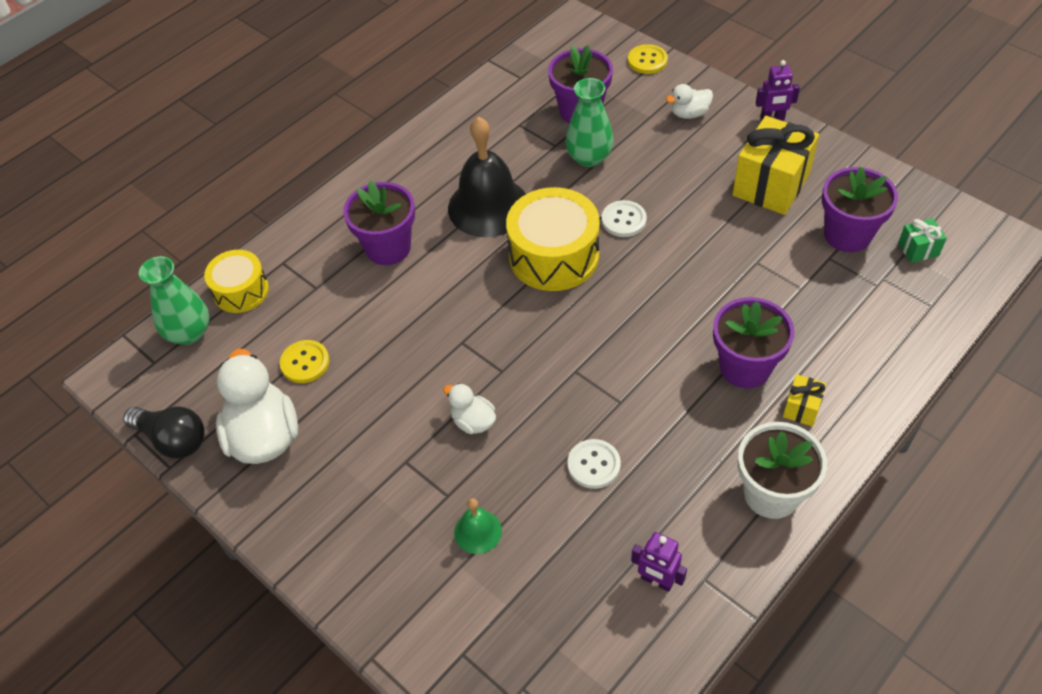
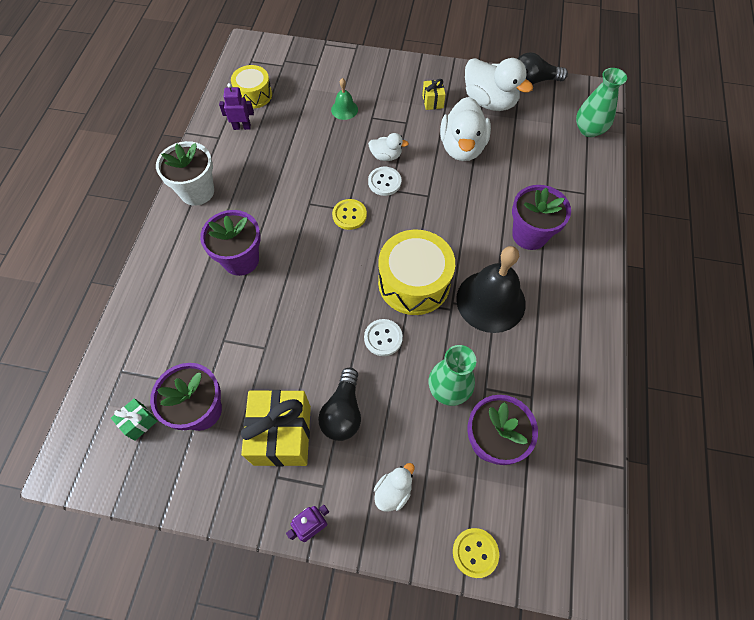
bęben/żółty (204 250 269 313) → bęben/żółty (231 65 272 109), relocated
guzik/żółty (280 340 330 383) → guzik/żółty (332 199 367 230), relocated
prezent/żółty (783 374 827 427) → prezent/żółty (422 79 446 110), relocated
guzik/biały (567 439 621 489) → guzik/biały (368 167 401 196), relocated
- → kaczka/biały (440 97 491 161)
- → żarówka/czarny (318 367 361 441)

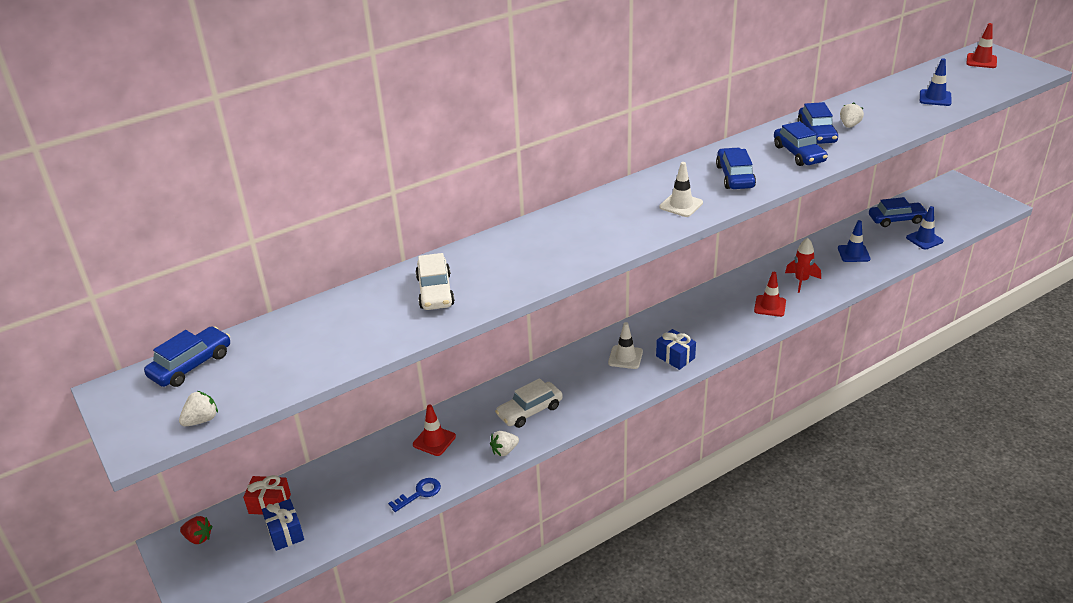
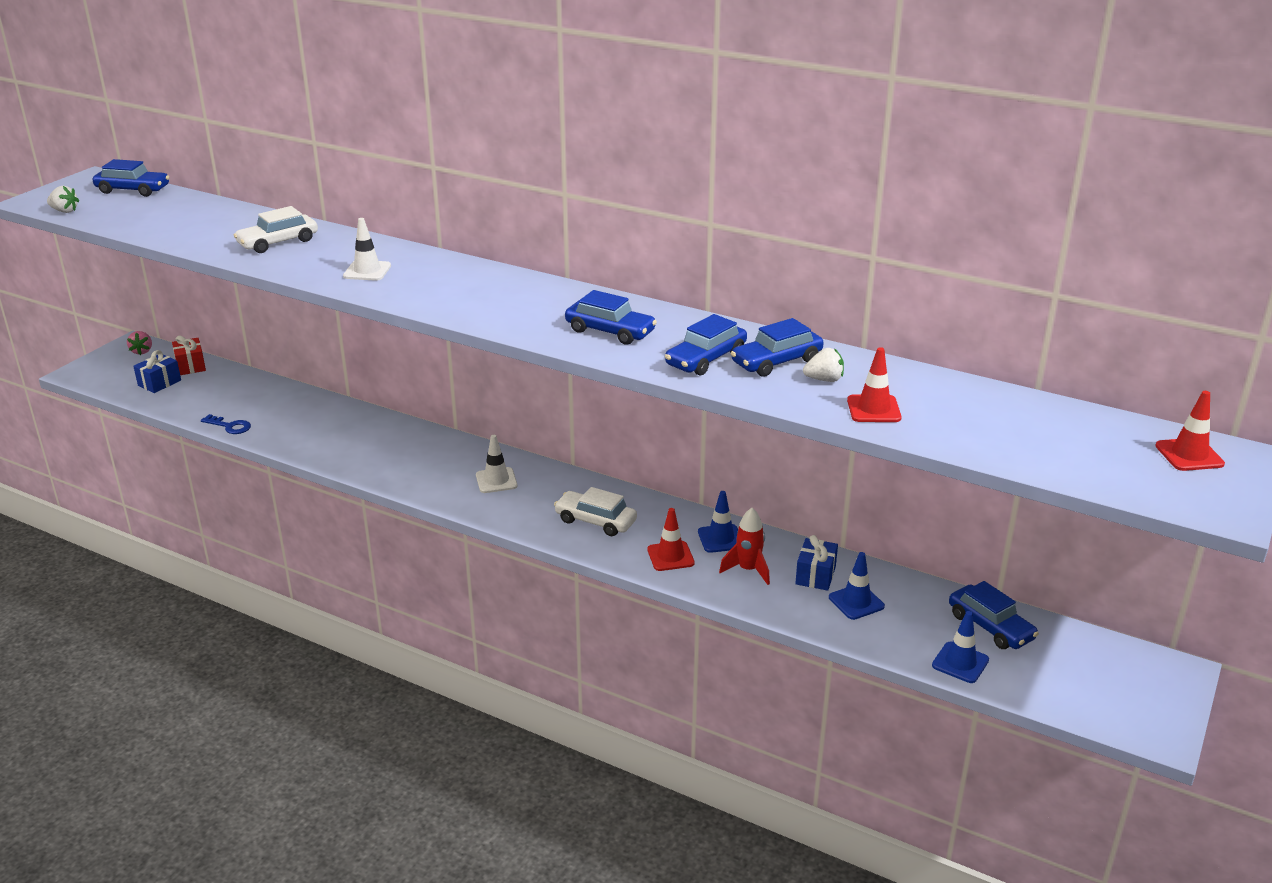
pachołek/niebieski (920 58 951 106) → pachołek/niebieski (698 491 738 553), relocated
samochód/niebieski (716 148 756 189) → samochód/niebieski (565 290 657 345), 60 degrees clockwise
pachołek/biały (659 162 703 217) → pachołek/biały (343 218 391 281), relocated
prezent/niebieski (656 329 696 370) → prezent/niebieski (795 535 838 591), relocated
samochód/biały (495 378 563 428) → samochód/biały (554 487 637 536), relocated
pachołek/czerwony (413 404 456 456) → pachołek/czerwony (847 347 902 422), relocated
truskawka/biały (490 431 519 456) → -
truskawka/czerwony (180 516 212 544) → truskawka/różowy (127 331 152 355)

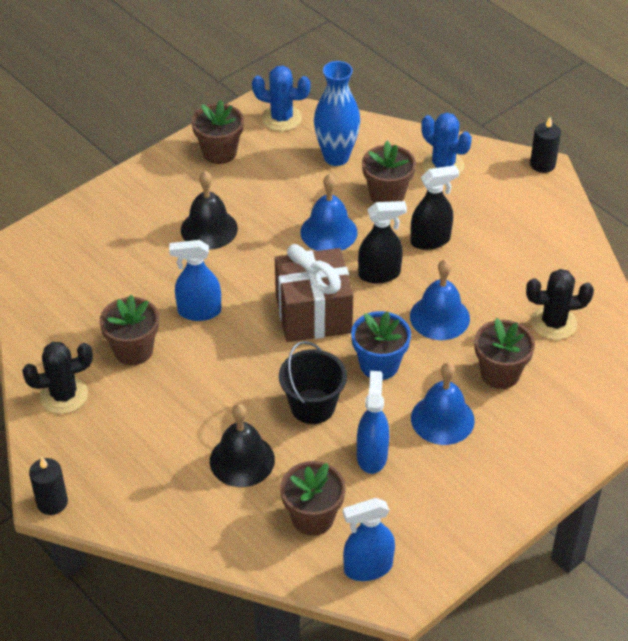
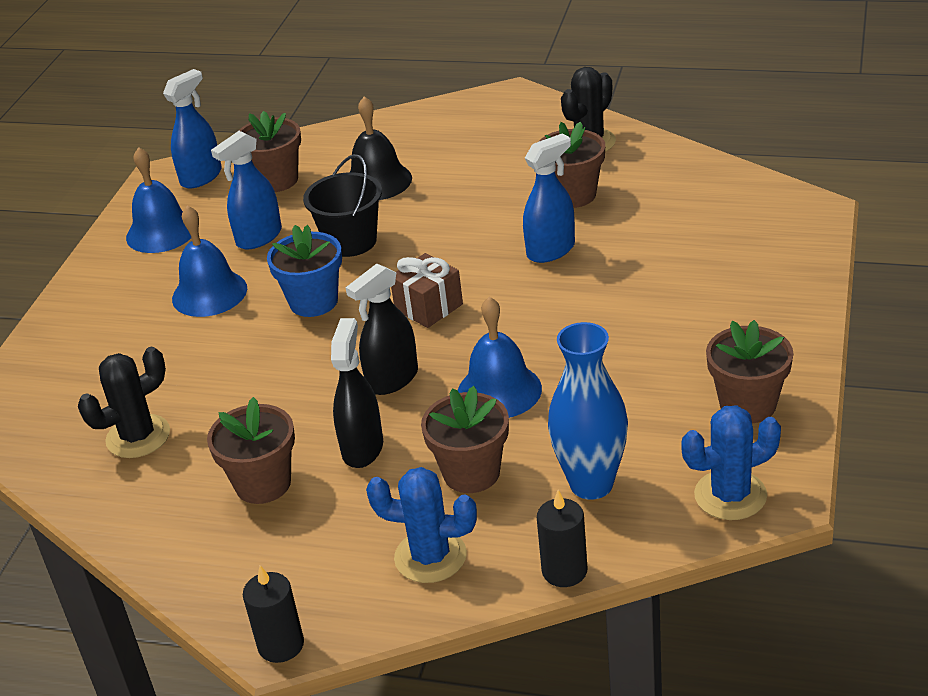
spryskiwacz/czarny (410 165 459 250) → spryskiwacz/czarny (331 318 383 468), 150 degrees clockwise
dzwonek/czarny (181 171 238 250) → -
prezent/brązowy (275 244 353 342) → prezent/brązowy (391 253 463 328), x0.57
dzwonek/niebieski (410 259 470 340) → dzwonek/niebieski (126 147 191 253), relocated
doniczka/brązowy (475 318 535 389) → doniczka/brązowy (207 397 295 504), relocated
spryskiwacz/niebieski (357 371 389 474) → spryskiwacz/niebieski (211 131 282 250), 75 degrees clockwise
świeca/czarny (29 457 68 515) → świeca/czarny (537 490 587 587), relocated

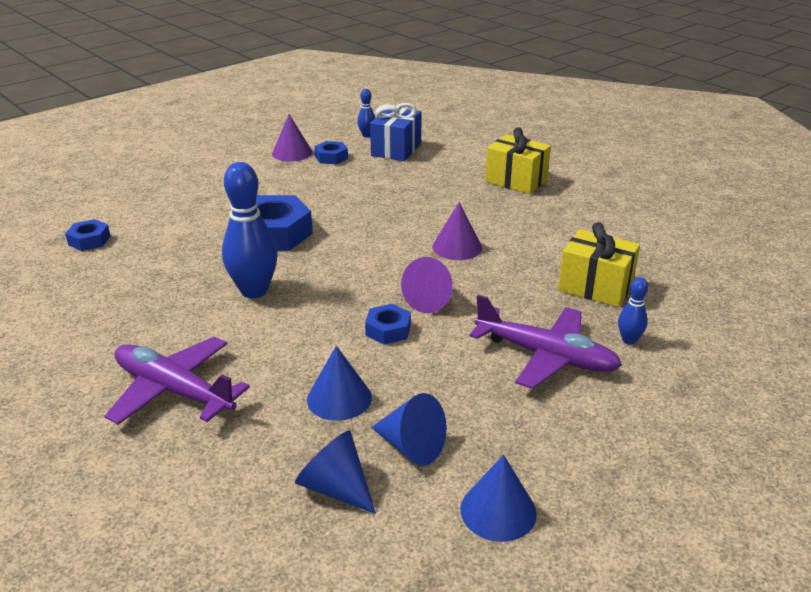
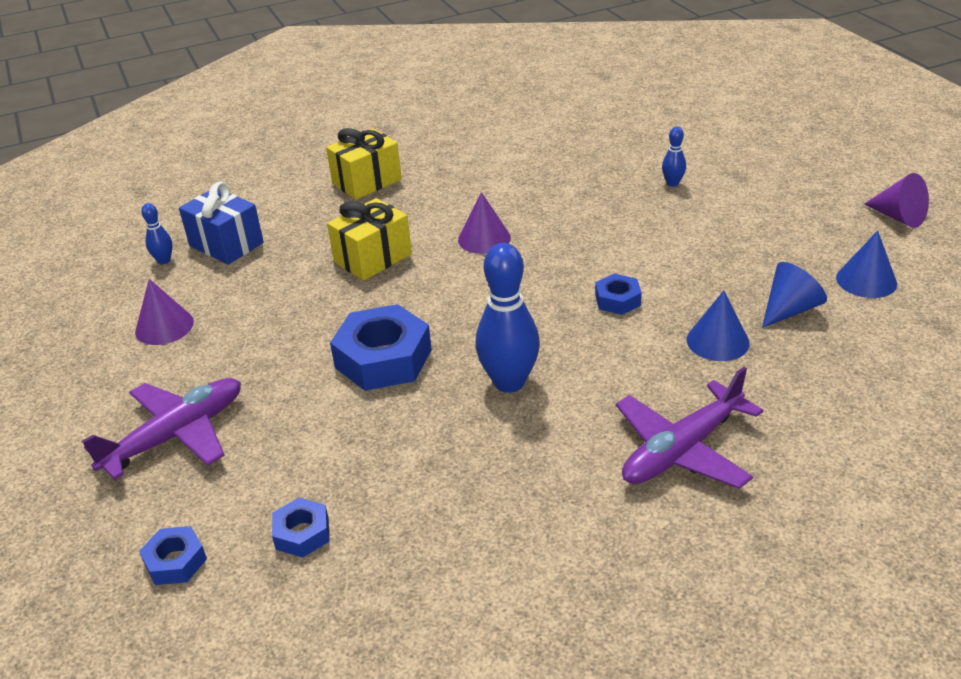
nakrętka/niebieski (314 141 348 164) → nakrętka/niebieski (139 526 207 585), relocated
prezent/żółty (558 222 640 307) → prezent/żółty (327 198 412 281), relocated
stożek/fioletowy (401 257 453 313) → stożek/fioletowy (864 173 929 228), relocated
samolot/fioletowy (470 295 622 389) → samolot/fioletowy (82 378 241 480), relocated
stożek/niebieski (295 430 376 514) → -

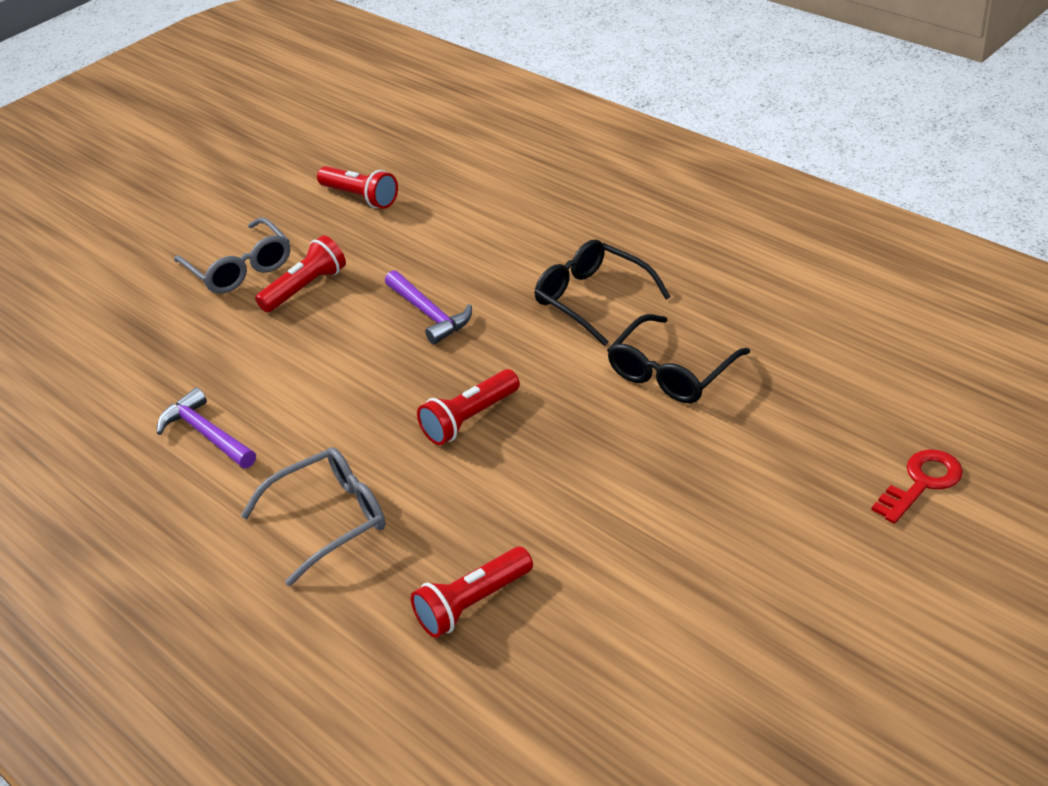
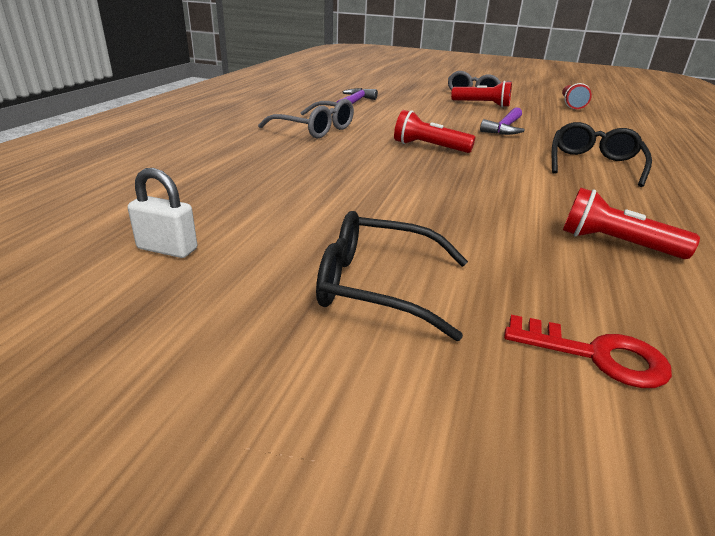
okulary/czarny (607 314 750 403) → okulary/czarny (316 211 468 341), relocated
latarka/czerwony (411 547 533 638) → latarka/czerwony (563 187 700 259), relocated
- → kłódka/biały (128 168 197 258)

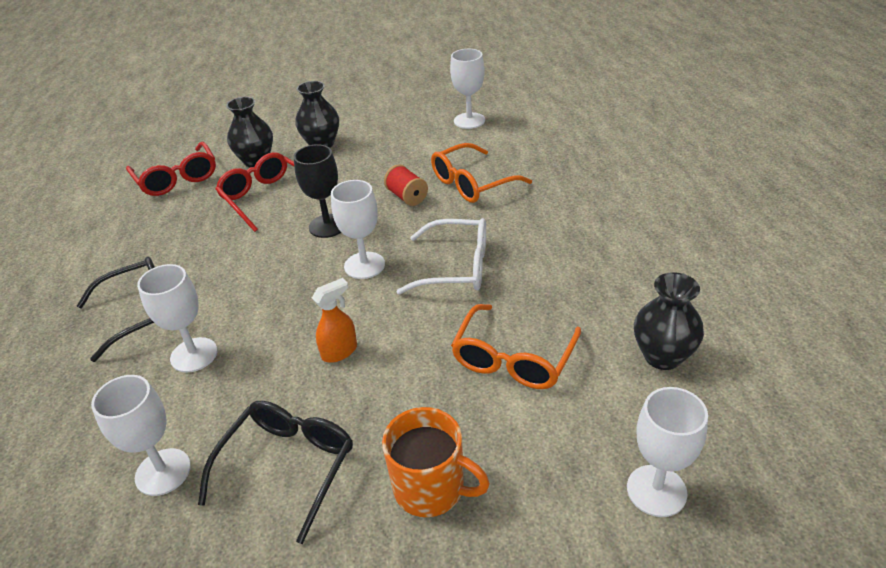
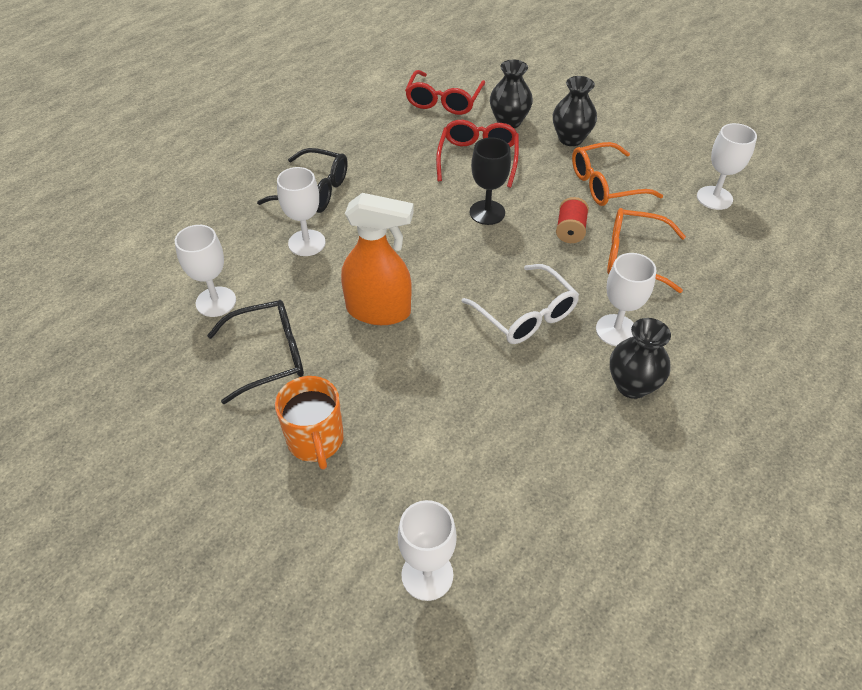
kielich/biały (331 180 385 279) → kielich/biały (596 253 656 346), relocated
wazon/czarny (634 272 704 370) → wazon/czarny (610 318 671 399), relocated
spryskiwacz/pomarańczowy (312 278 357 363) → spryskiwacz/pomarańczowy (341 193 414 325), x1.94
okulary/pomarańczowy (451 304 581 389) → okulary/pomarańczowy (572 142 663 206), relocated

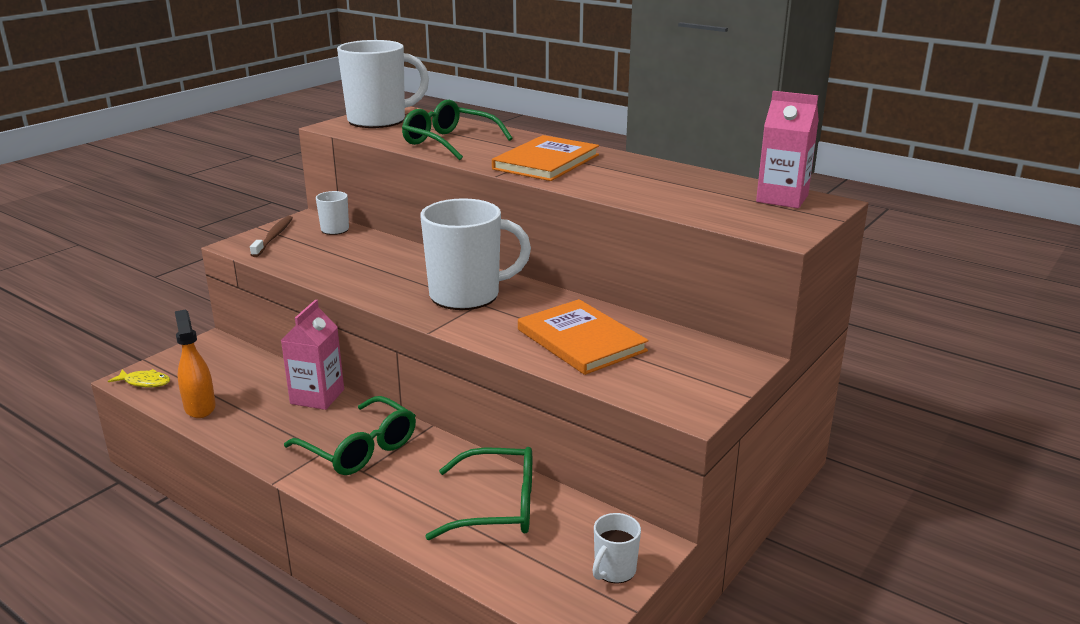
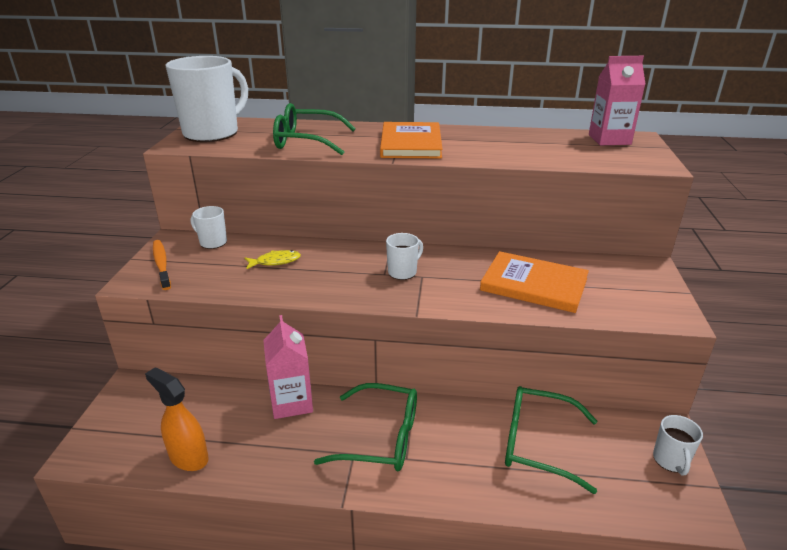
kubek/biały (420 198 531 310) → kubek/biały (386 233 423 280), x0.47
szczoteczka do zębów/brązowy (250 216 293 257) → szczoteczka do zębów/pomarańczowy (153 240 171 290)
ryba/żółty (108 369 170 387) → ryba/żółty (245 250 301 269), relocated
okulary/zielony (425 447 532 540) → okulary/zielony (505 386 597 494), 135 degrees counterclockwise

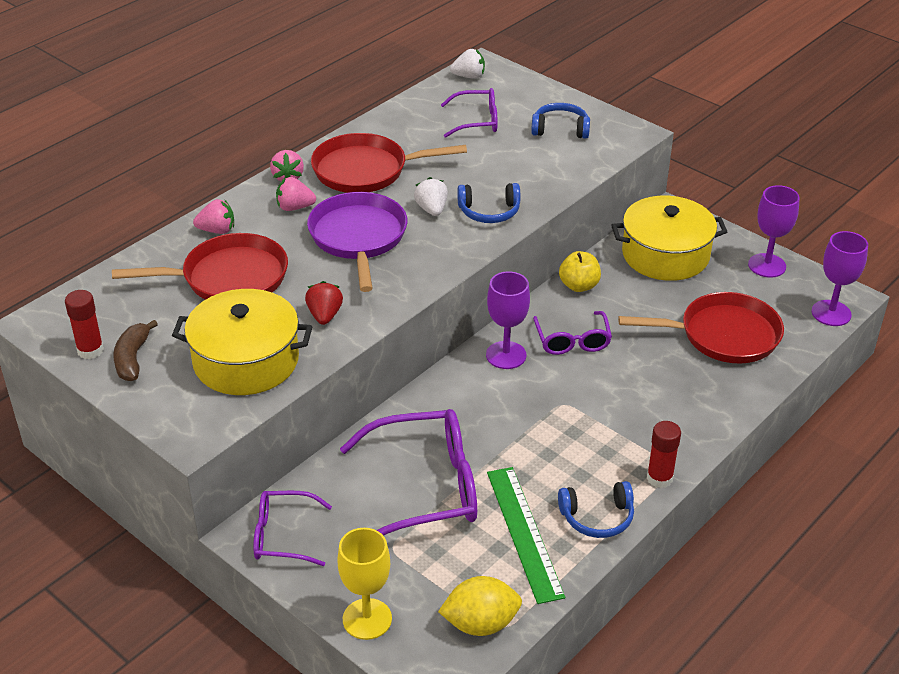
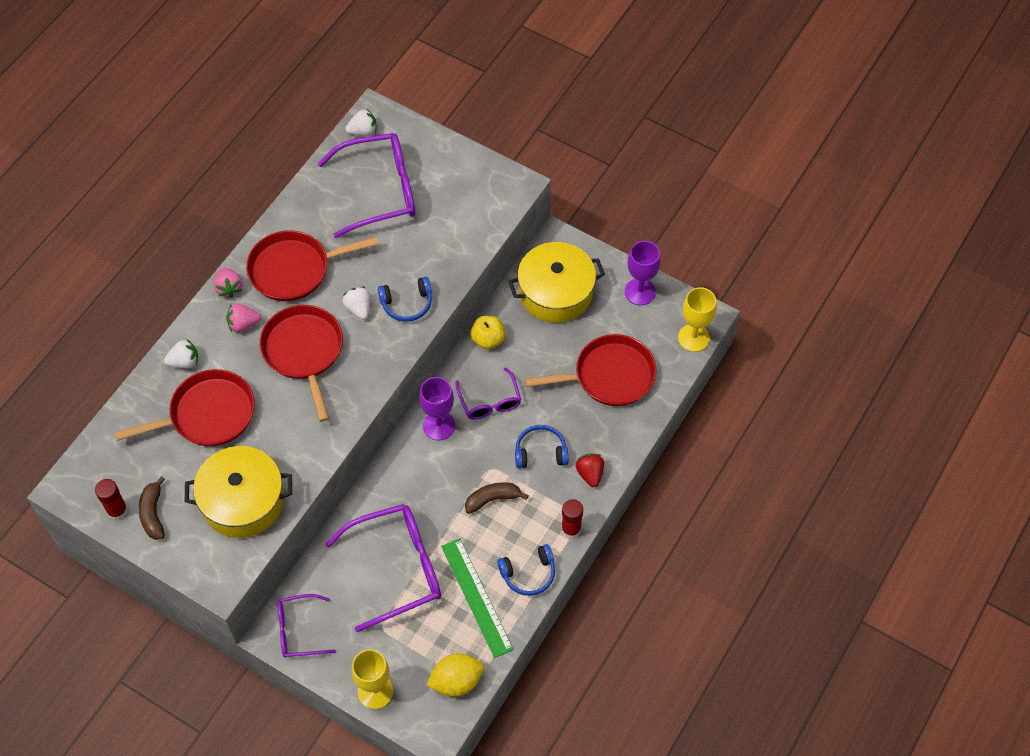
okulary/fioletowy (441 88 498 138) → okulary/fioletowy (318 133 415 238), x1.77
słuchawki/niebieski (531 103 590 139) → słuchawki/niebieski (515 425 568 468), relocated
patelnia/fioletowy (307 192 408 292) → patelnia/czerwony (259 305 343 422)
truskawka/różowy (193 199 234 234) → truskawka/biały (164 339 198 369)
kielich/fioletowy (812 231 868 326) → kielich/żółty (678 287 716 352)
truskawka/czerwony (305 281 343 325) → truskawka/czerwony (576 454 604 487), relocated
- → banan/brązowy (465 482 529 514)

